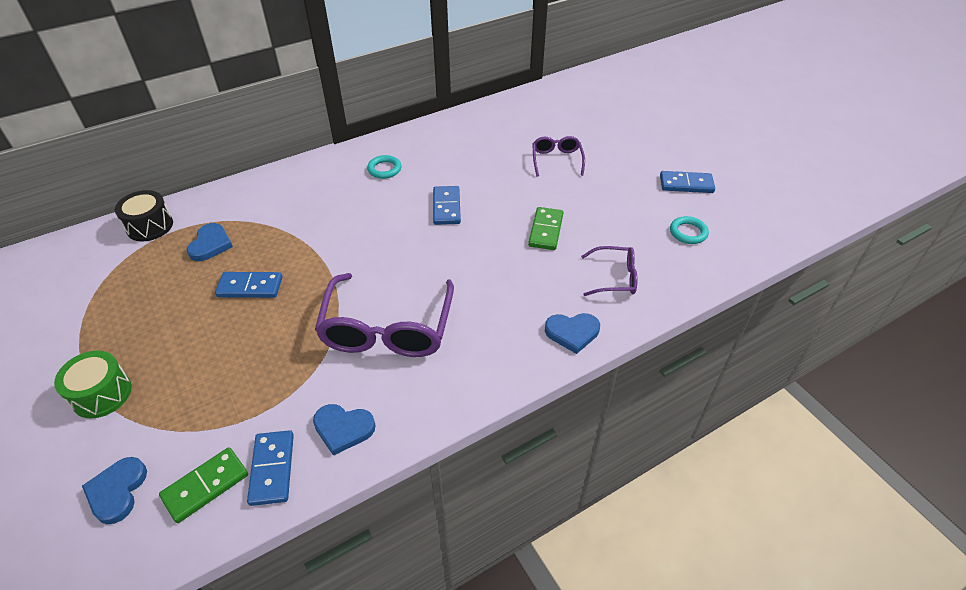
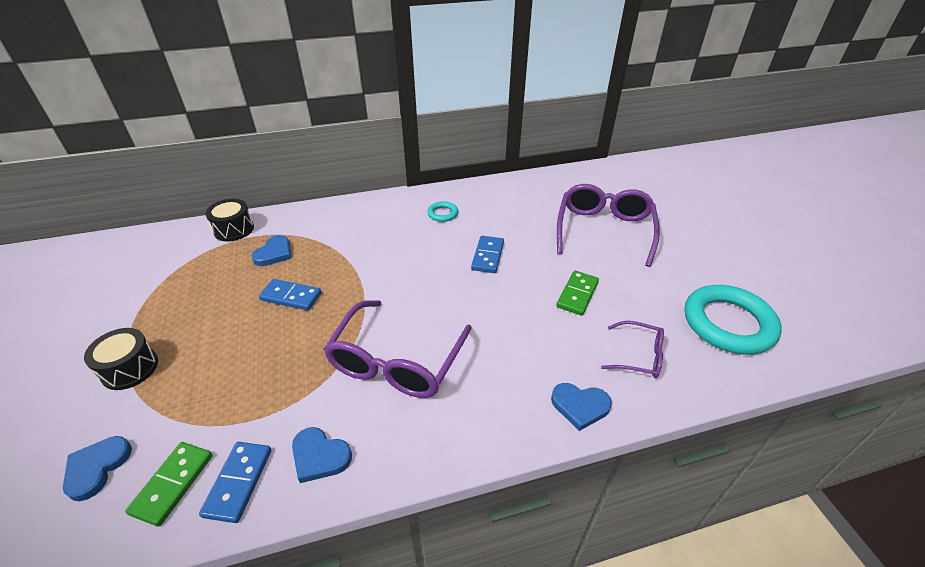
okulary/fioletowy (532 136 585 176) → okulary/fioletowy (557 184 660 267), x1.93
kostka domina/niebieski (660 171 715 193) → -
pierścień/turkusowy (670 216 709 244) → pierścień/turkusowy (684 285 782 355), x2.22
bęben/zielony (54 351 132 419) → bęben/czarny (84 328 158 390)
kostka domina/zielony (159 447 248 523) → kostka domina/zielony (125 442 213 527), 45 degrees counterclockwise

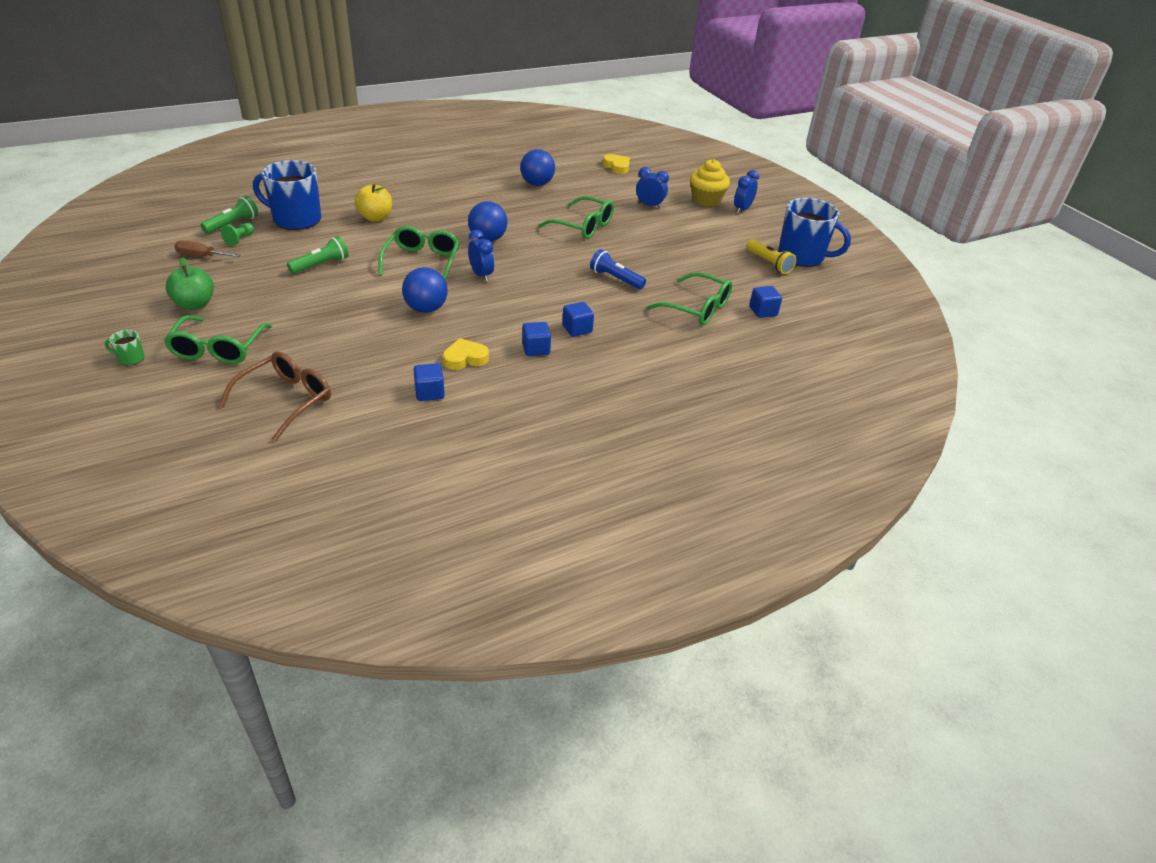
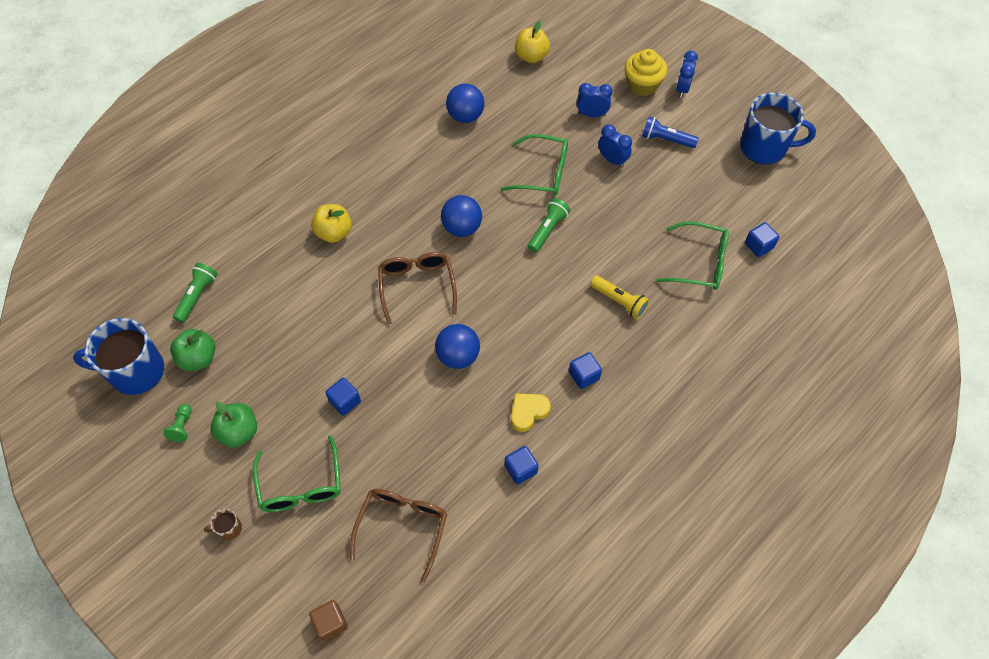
serce/żółty (602 154 630 174) → jabłko/żółty (515 21 550 63)
kubek/niebieski (253 160 321 230) → kubek/niebieski (73 318 164 395), relocated
pionek/zielony (221 223 254 246) → pionek/zielony (163 404 192 442), relocated
okulary/zielony (378 226 460 280) → okulary/brązowy (378 252 457 325)
budzik/niebieski (468 230 494 282) → budzik/niebieski (598 125 632 167), relocated
latarka/zielony (287 236 349 274) → latarka/zielony (527 198 570 253), relocated
latarka/żółty (746 239 796 274) → latarka/żółty (590 275 650 320), relocated
śrubokręt/brązowy (175 241 241 257) → jabłko/zielony (170 329 215 371)
latarka/niebieski (590 249 646 289) → latarka/niebieski (642 116 699 148), relocated
sześcian/niebieski (562 302 594 337) → sześcian/niebieski (325 377 361 416), relocated
kubek/zielony (105 330 145 366) → kubek/brązowy (204 509 242 540)
- → sześcian/brązowy (309 600 348 641)

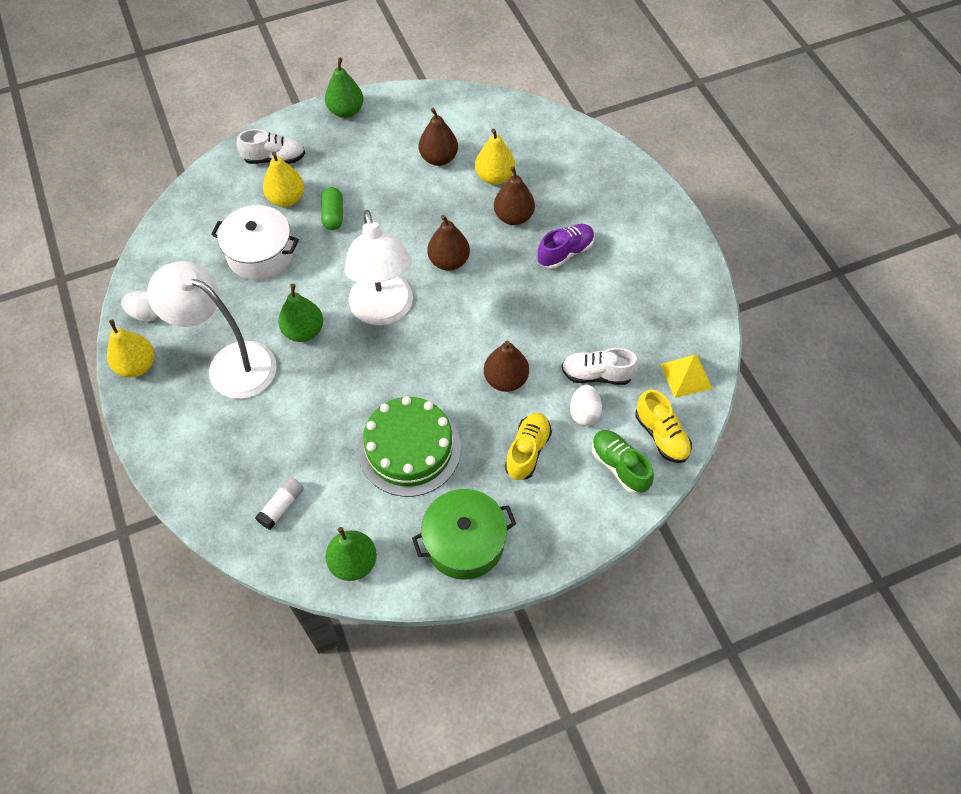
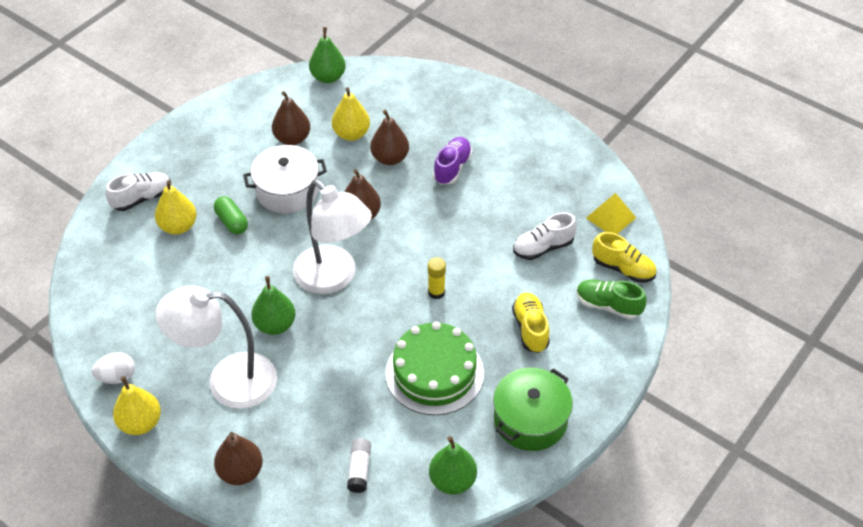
gruszka/zielony (325 58 363 118) → gruszka/zielony (309 27 346 83), relocated
garnek/biały (211 205 299 280) → garnek/biały (243 145 327 213), relocated
gruszka/brązowy (484 340 529 392) → gruszka/brązowy (214 432 263 485), relocated
jajko/biały (570 384 602 426) → -
- → klej w sztyfcie/żółty (428 257 446 299)

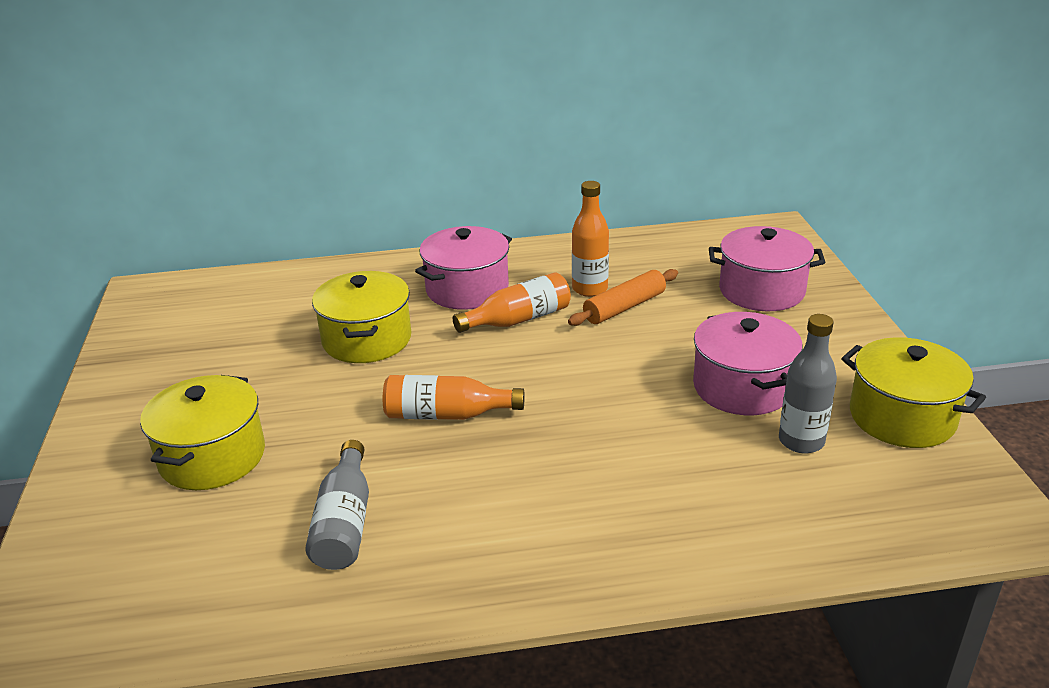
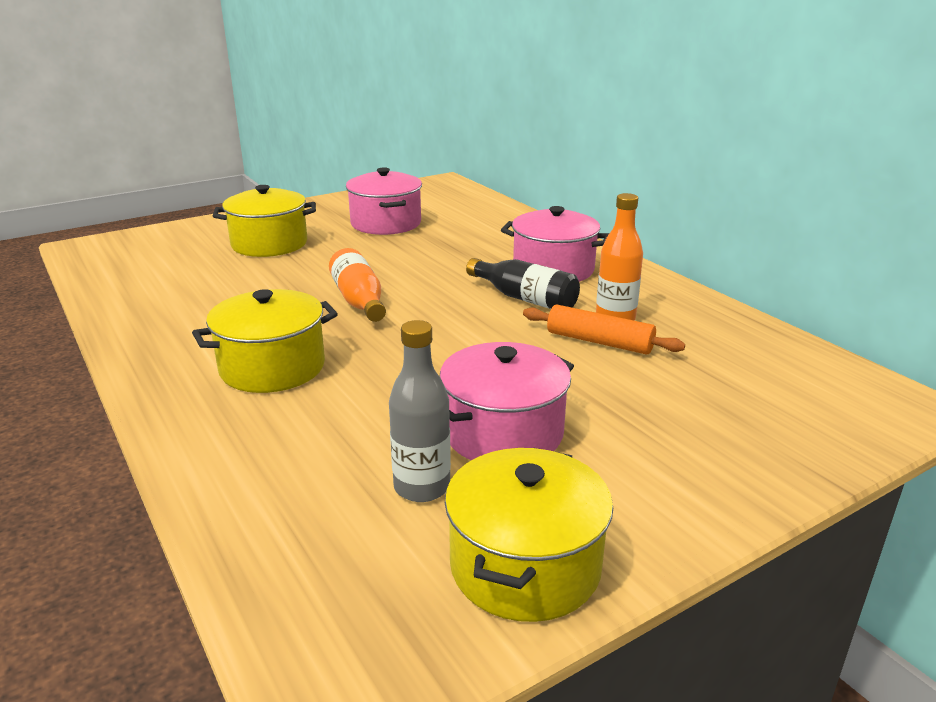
garnek/różowy (709 226 825 311) → garnek/różowy (346 167 422 235), relocated
garnek/żółty (312 271 411 363) → garnek/żółty (192 289 338 393), relocated
butelka/pomarańczowy (453 272 571 333) → butelka/czarny (466 258 580 309)
butelka/szary (305 440 369 570) → -

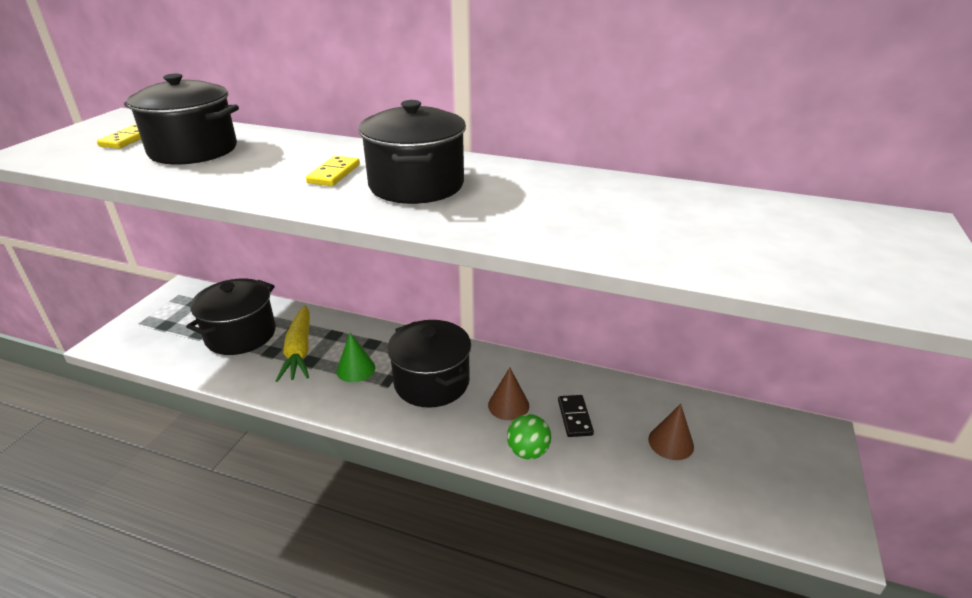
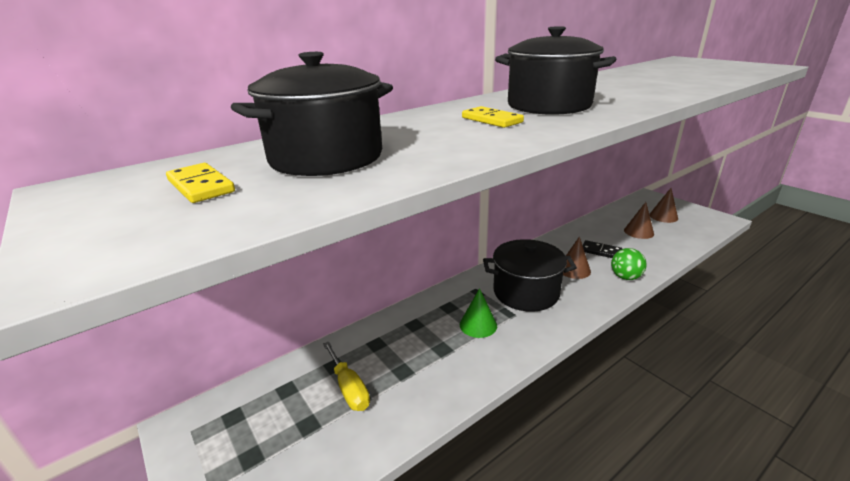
garnek/czarny (186 279 276 355) → śrubokręt/żółty (323 341 370 411)
marchewka/żółty (276 305 310 382) → -
- → stożek/brązowy (649 188 678 223)

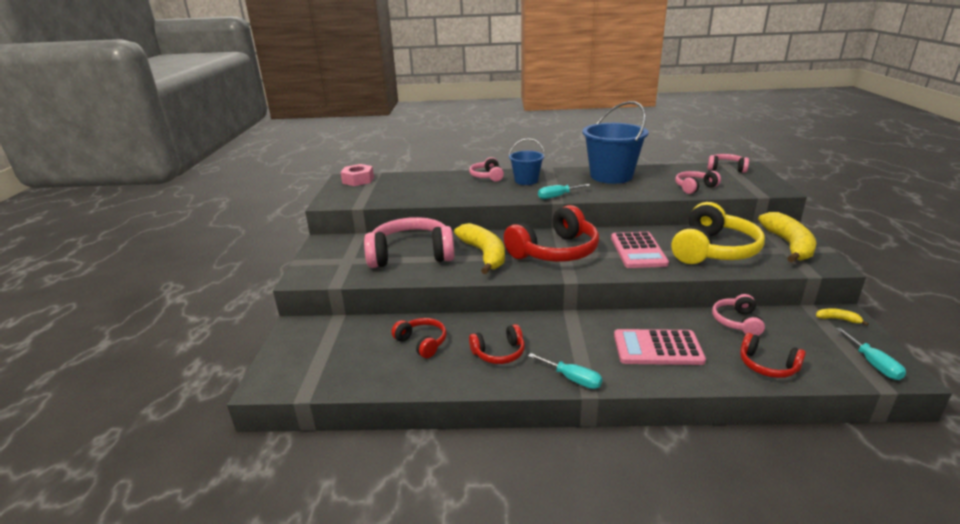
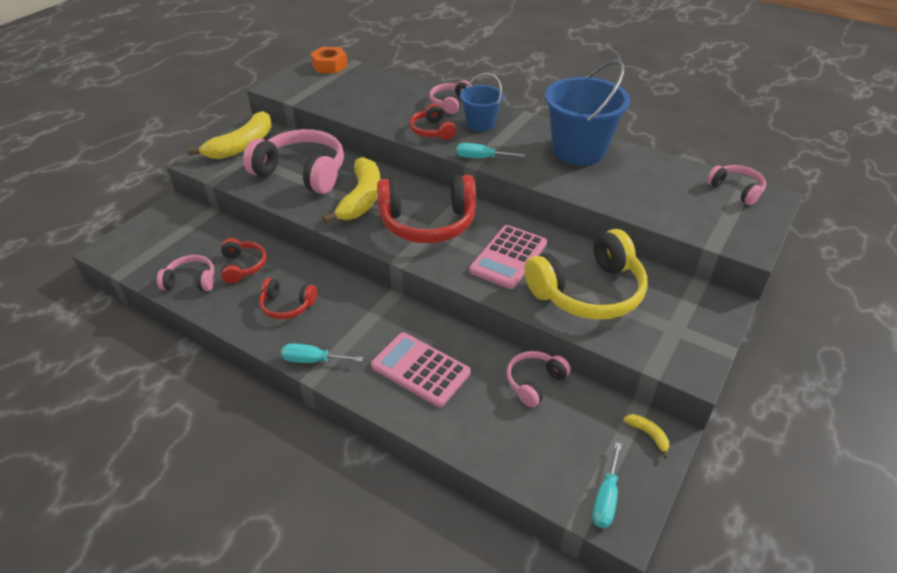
nakrętka/różowy (341 164 374 186) → nakrętka/pomarańczowy (310 47 348 73)
słuchawki/różowy (675 171 721 194) → słuchawki/różowy (157 255 214 291), relocated
banan/żółty (758 212 816 262) → banan/żółty (187 111 272 159), relocated
słuchawki/czerwony (740 333 806 378) → słuchawki/czerwony (410 104 456 140), relocated
śrubokręt/turkusowy (528 353 602 389) → śrubokręt/turkusowy (281 343 363 363), 120 degrees clockwise

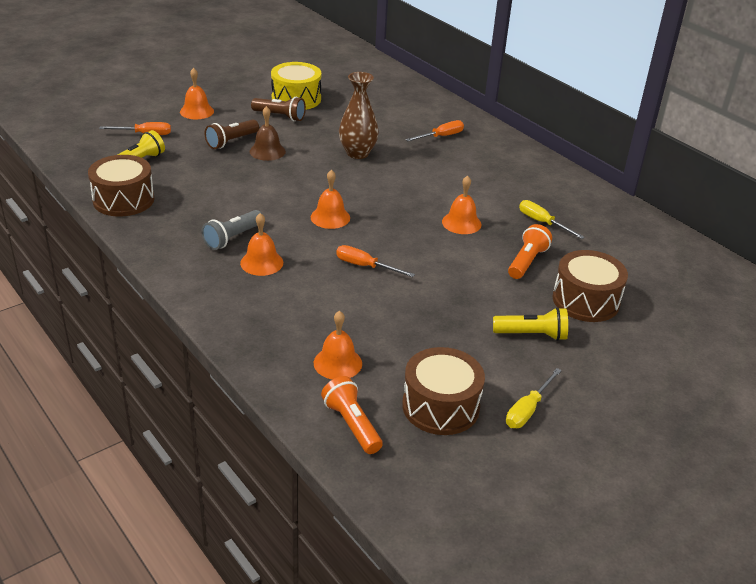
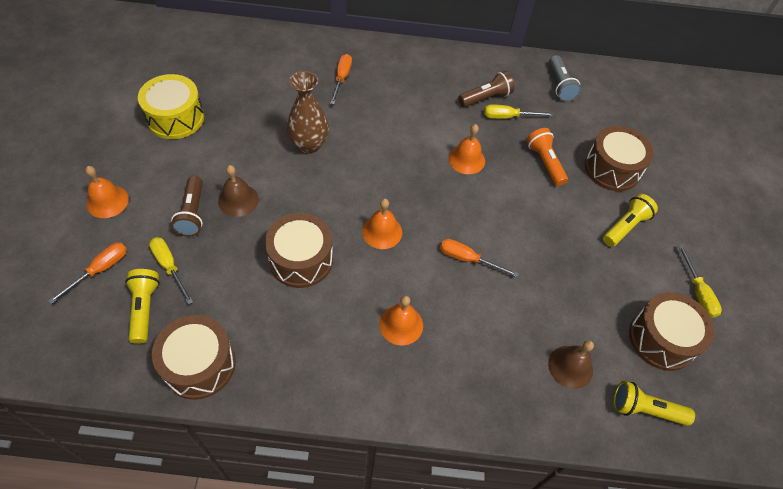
latarka/brązowy (251 97 306 121) → latarka/brązowy (458 71 515 107), relocated
latarka/szary (202 210 262 250) → latarka/szary (549 55 581 102), relocated
śrubokręt/pomarańczowy (336 245 415 277) → śrubokręt/pomarańczowy (440 239 519 277), 45 degrees clockwise
dzwonek/pomarańczowy (314 311 362 380) → dzwonek/brązowy (548 340 594 389)
latarka/pomarańczowy (321 376 383 454) → latarka/żółty (613 381 695 426)
- → bęben/brązowy (265 213 333 288)
- → śrubokręt/żółty (149 237 193 305)

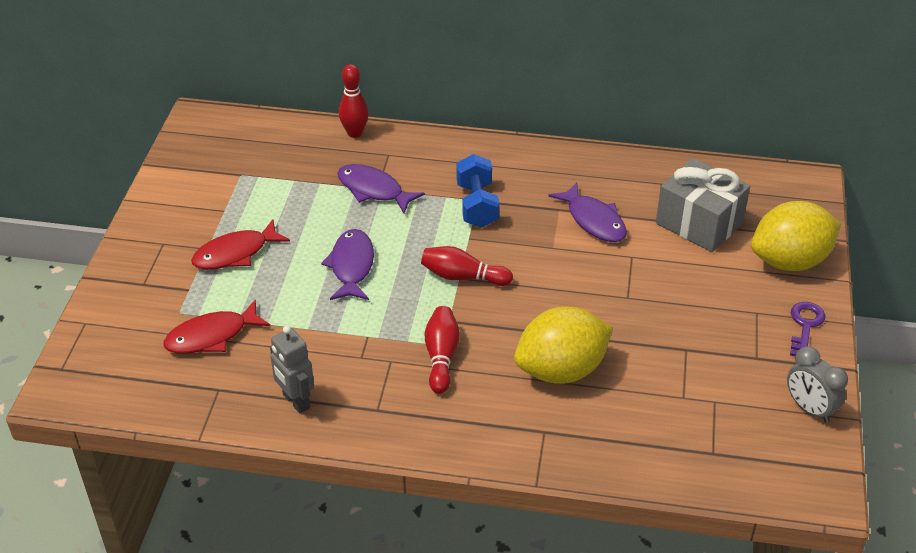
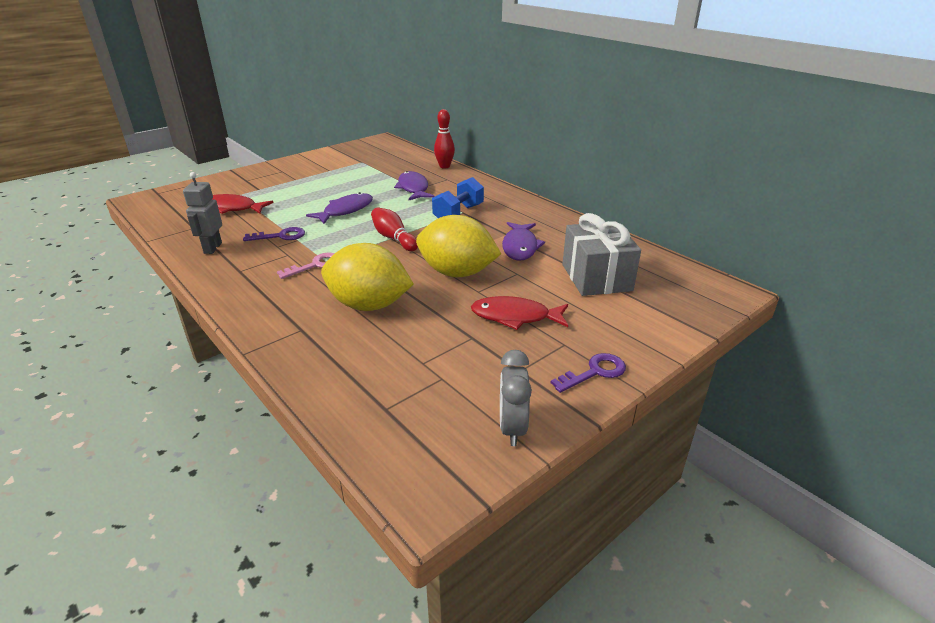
cytryna/żółty (751 201 841 271) → cytryna/żółty (416 215 501 277), relocated
ryba/czerwony (191 219 290 270) → ryba/czerwony (471 296 568 330), relocated
kręgiel/czerwony (424 306 460 394) → klucz/różowy (277 253 335 279)
- → klucz/fioletowy (243 227 305 241)

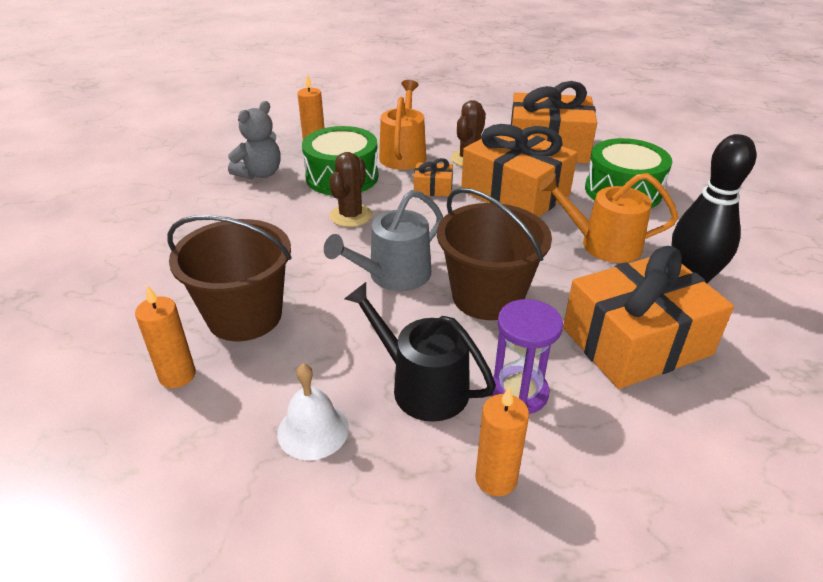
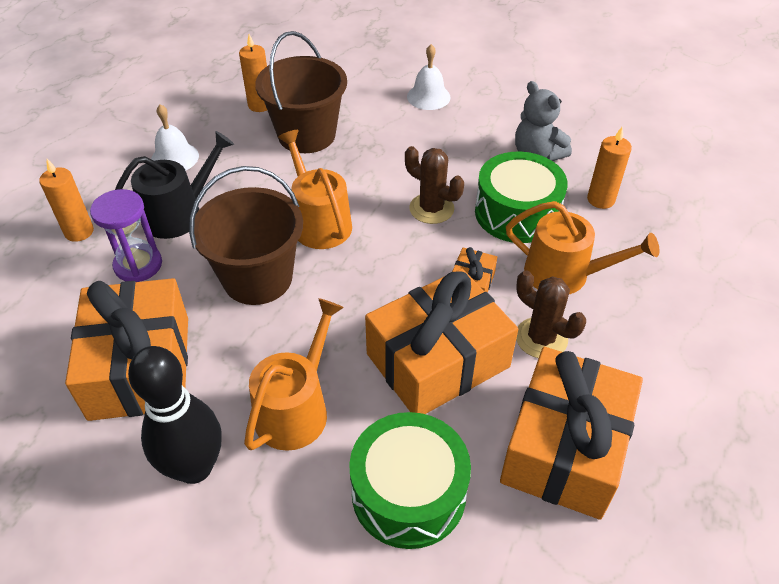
konewka/szary (324 190 443 291) → konewka/pomarańczowy (278 130 352 249)
- → dzwonek/biały (407 44 451 110)

